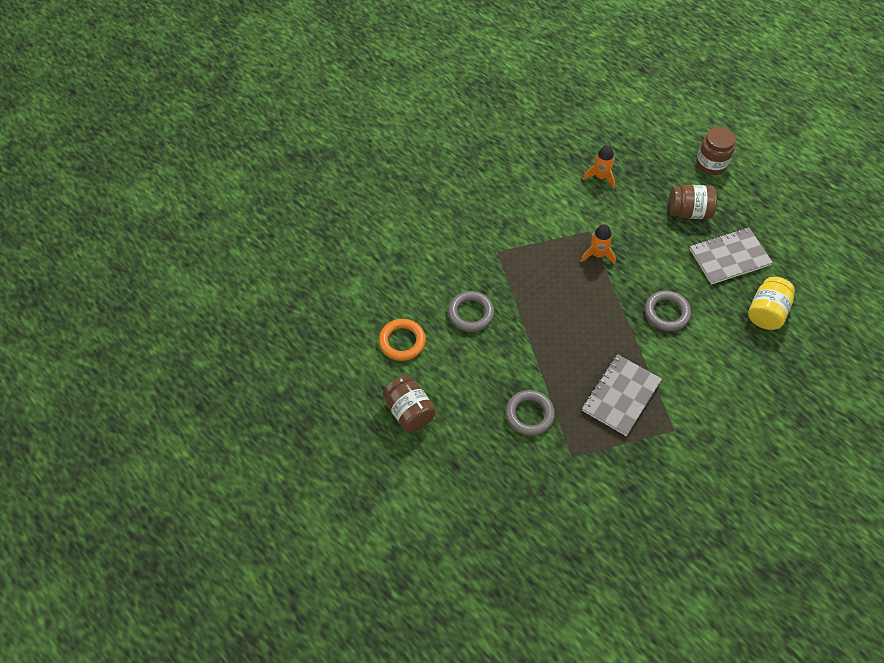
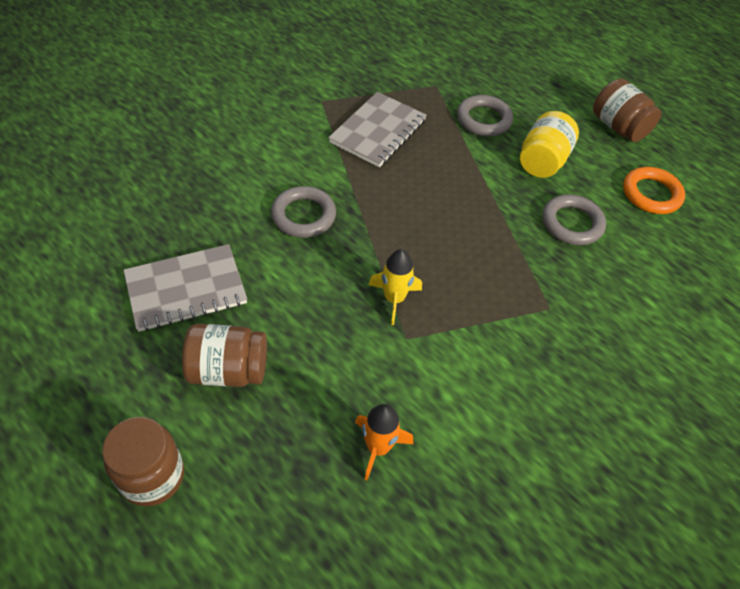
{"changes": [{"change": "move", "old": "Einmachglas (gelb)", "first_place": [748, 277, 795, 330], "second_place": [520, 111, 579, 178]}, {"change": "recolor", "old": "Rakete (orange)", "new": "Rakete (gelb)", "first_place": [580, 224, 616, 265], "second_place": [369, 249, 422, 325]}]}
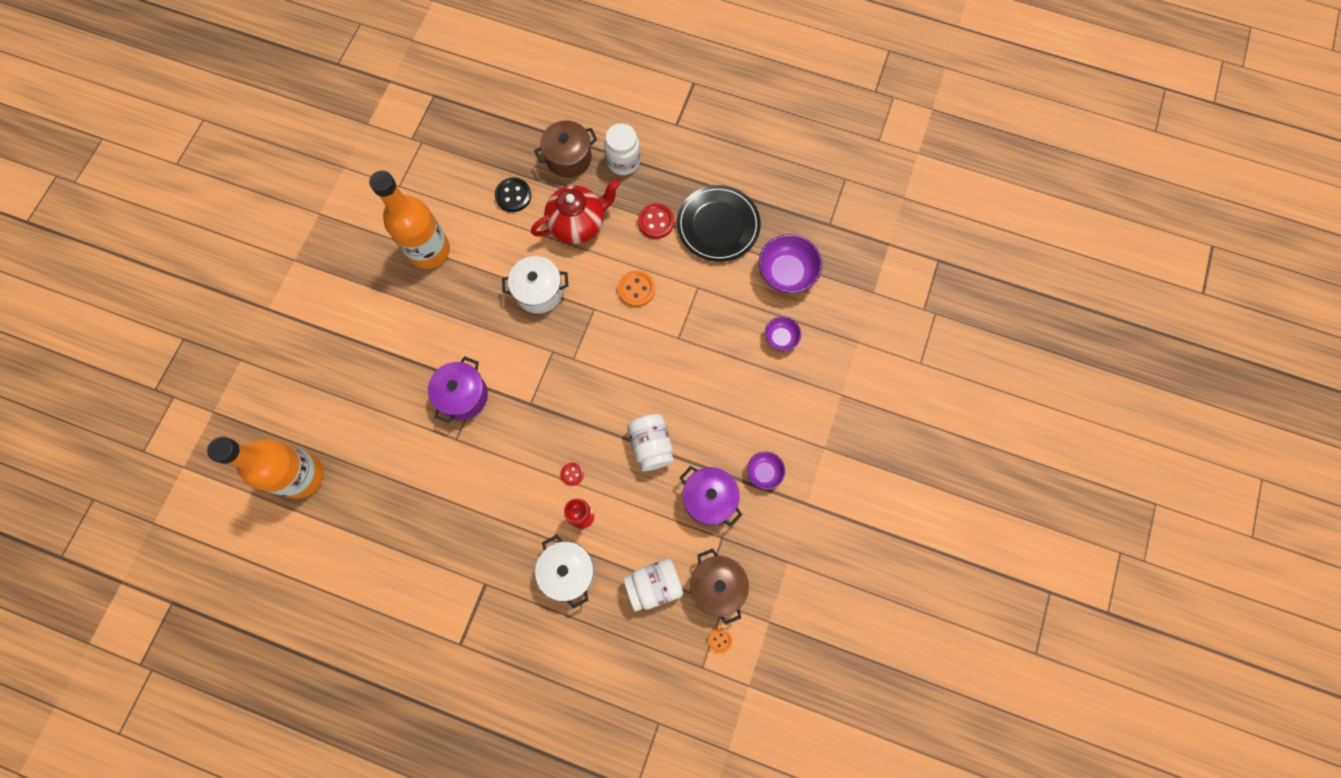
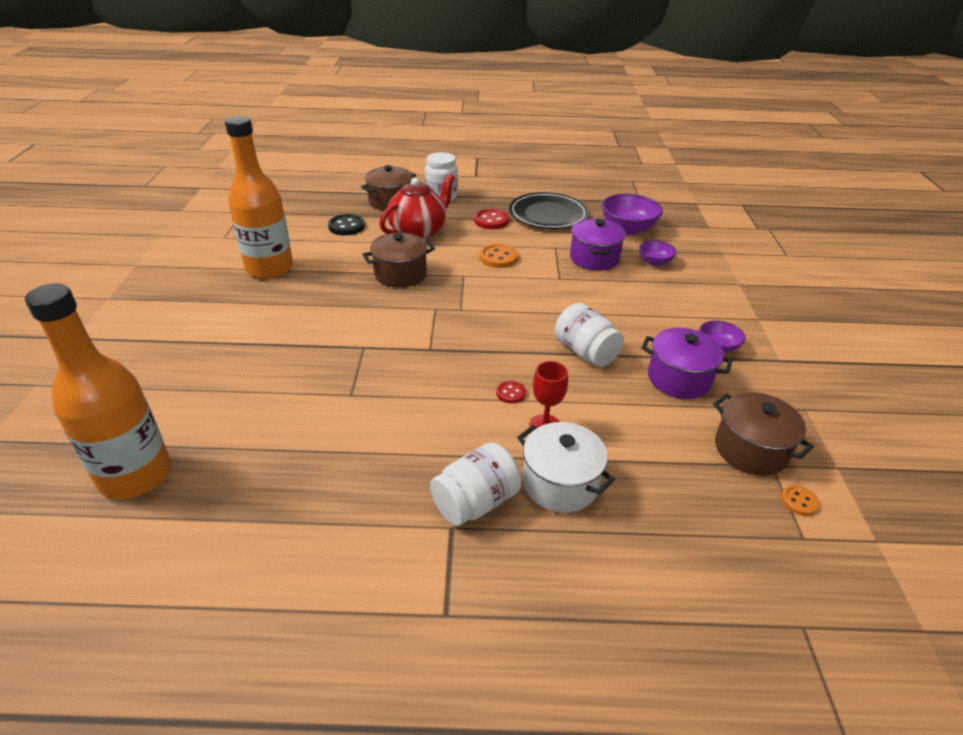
{"changes": [{"change": "move", "old": "Kochtopf (lila)", "first_place": [428, 356, 488, 423], "second_place": [570, 219, 626, 270]}, {"change": "move", "old": "Einmachglas (weiß)", "first_place": [623, 559, 683, 612], "second_place": [430, 442, 521, 526]}, {"change": "recolor", "old": "Kochtopf (weiß)", "new": "Kochtopf (braun)", "first_place": [502, 256, 568, 314], "second_place": [362, 232, 435, 288]}]}
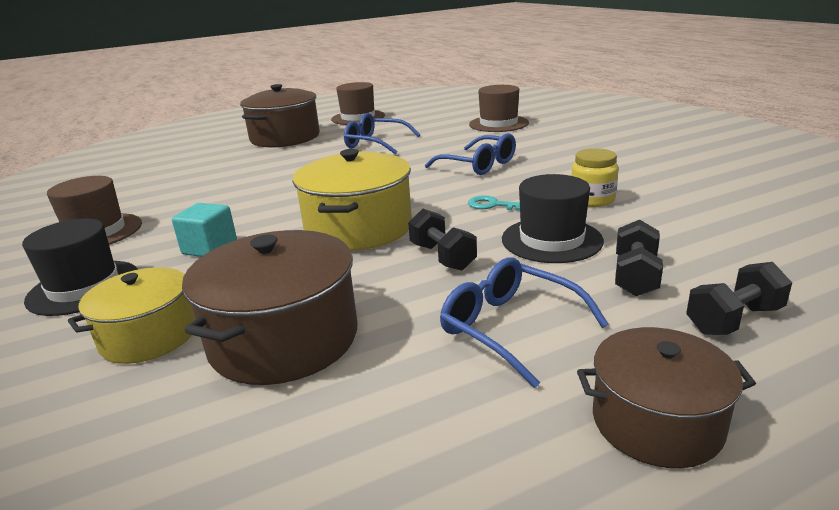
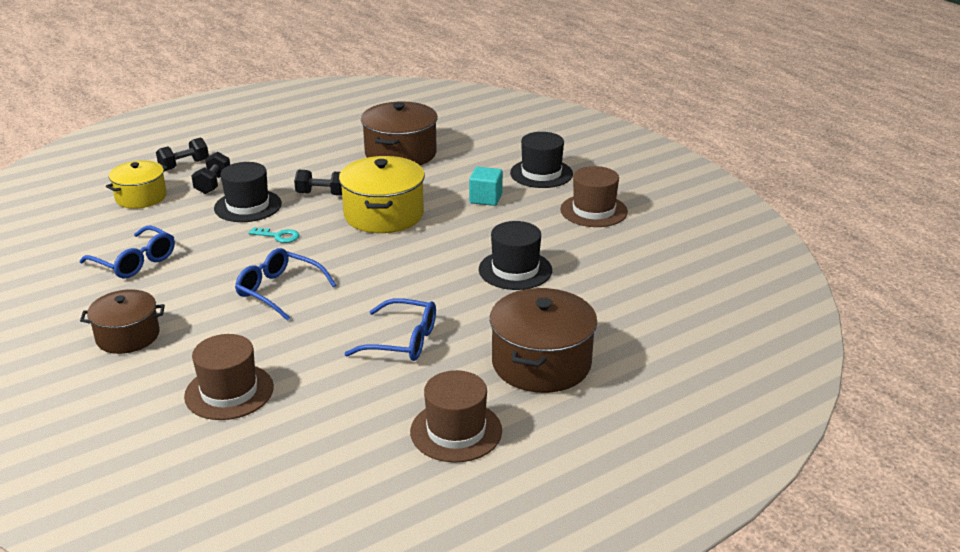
{"changes": [{"change": "delete", "old": "Einmachglas (gelb)", "first_place": [571, 148, 619, 207]}, {"change": "insert", "new": "Hut (schwarz)", "second_place": [479, 221, 552, 290]}, {"change": "move", "old": "Kochtopf (gelb)", "first_place": [68, 267, 196, 364], "second_place": [106, 161, 168, 209]}, {"change": "move", "old": "Brille (blau)", "first_place": [440, 257, 609, 388], "second_place": [80, 226, 175, 278]}, {"change": "move", "old": "Kochtopf (braun)", "first_place": [577, 327, 756, 468], "second_place": [80, 289, 165, 354]}, {"change": "rotate", "old": "Hantel (schwarz)", "first_place": [408, 209, 477, 271], "second_place": [294, 170, 342, 195], "degrees": -45}]}
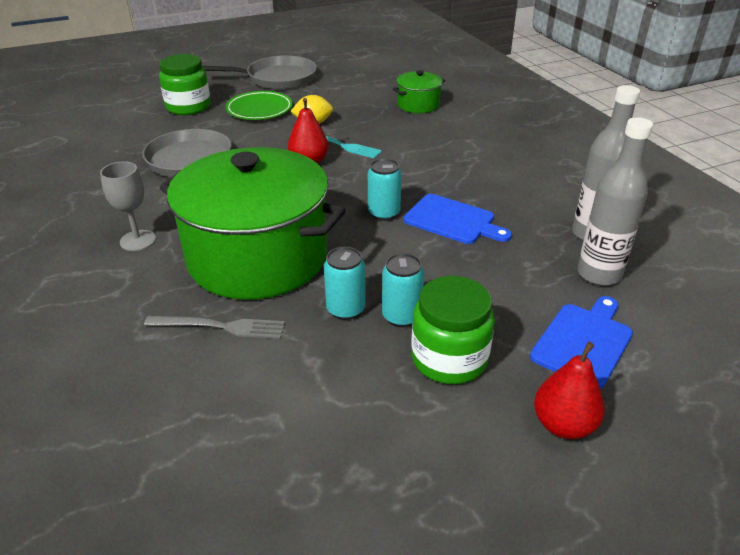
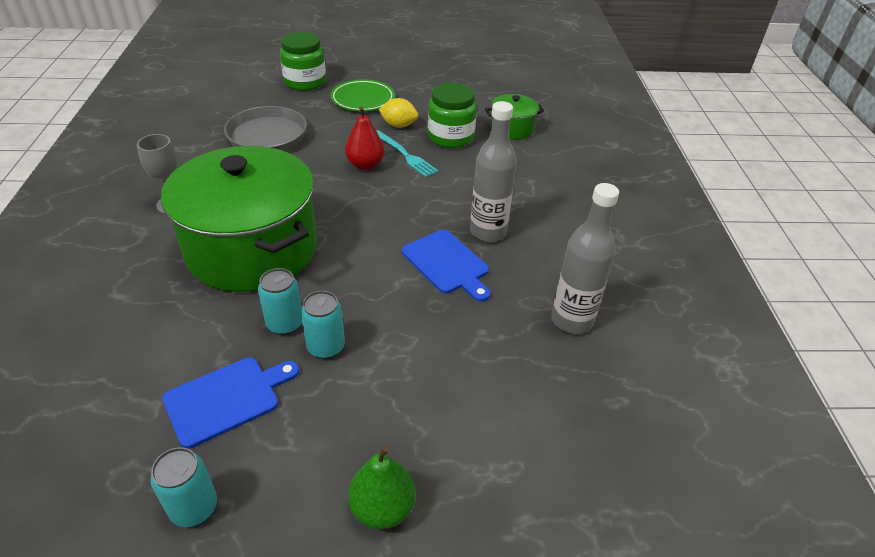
{"changes": [{"change": "delete", "old": "Gabel (grau)", "first_place": [144, 316, 285, 339]}, {"change": "delete", "old": "Pfanne (grau)", "first_place": [202, 55, 317, 89]}, {"change": "move", "old": "Dose (türkis)", "first_place": [368, 158, 402, 221], "second_place": [151, 447, 217, 527]}, {"change": "move", "old": "Einmachglas (grün)", "first_place": [411, 276, 495, 384], "second_place": [428, 83, 477, 148]}, {"change": "move", "old": "Schneidebrett (blau)", "first_place": [530, 296, 633, 389], "second_place": [162, 357, 299, 449]}, {"change": "move", "old": "Flasche (grau)", "first_place": [577, 117, 653, 286], "second_place": [470, 101, 517, 242]}, {"change": "recolor", "old": "Birne (rot)", "new": "Birne (grün)", "first_place": [534, 342, 605, 439], "second_place": [348, 446, 416, 529]}]}
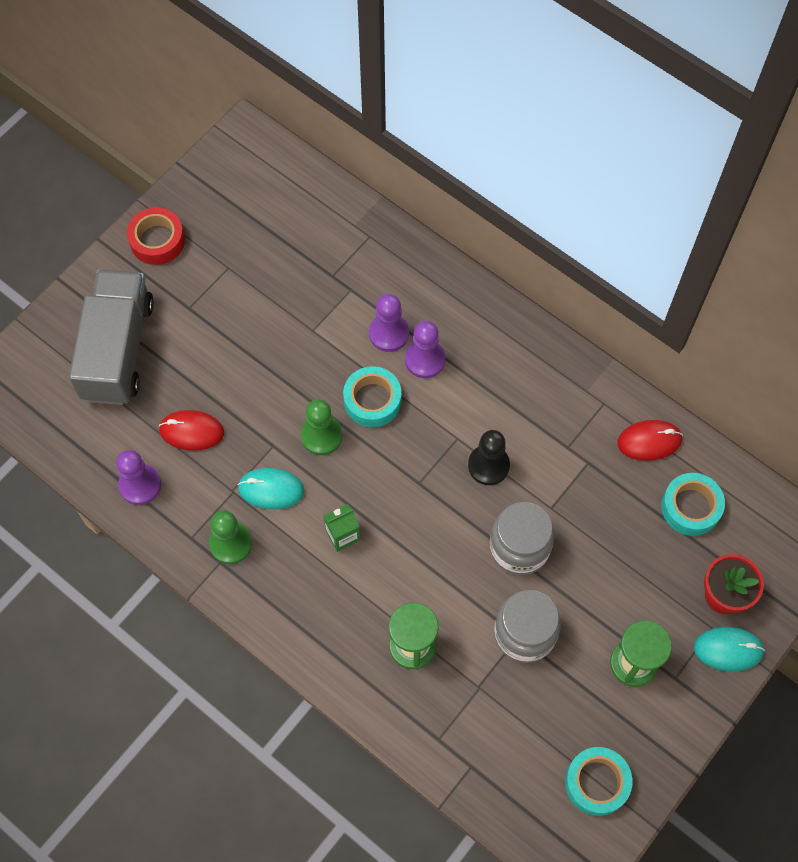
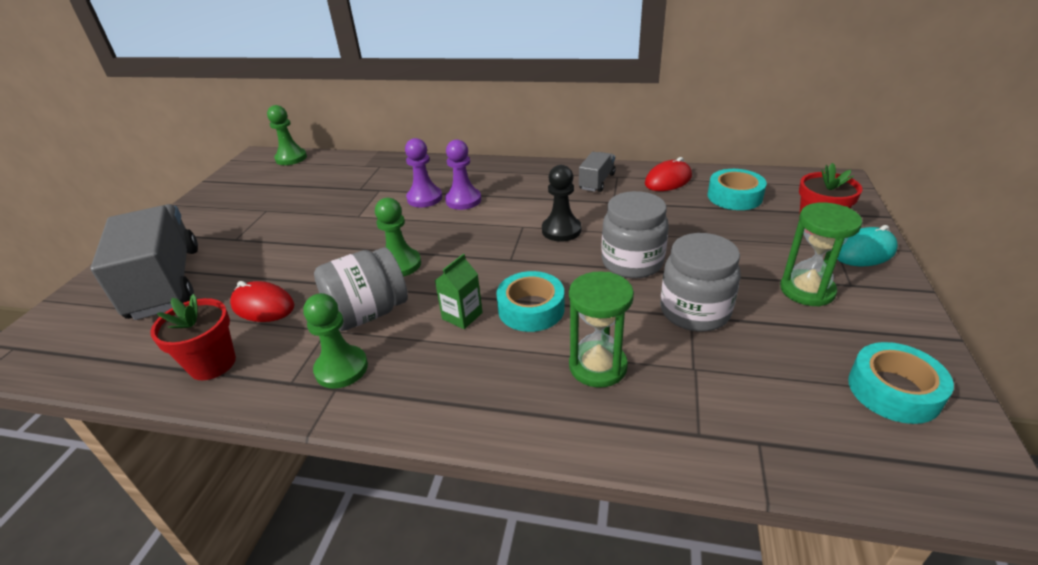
{"changes": [{"change": "delete", "old": "Klebeband (rot)", "first_place": [127, 207, 185, 265]}, {"change": "insert", "new": "Bauer (grün)", "second_place": [267, 105, 307, 165]}, {"change": "insert", "new": "Lastwagen (grau)", "second_place": [579, 152, 615, 192]}, {"change": "move", "old": "Klebeband (türkis)", "first_place": [343, 366, 401, 427], "second_place": [496, 271, 565, 332]}, {"change": "replace", "old": "Bauer (lila)", "new": "Blumentopf (rot)", "first_place": [116, 450, 161, 505], "second_place": [150, 294, 236, 380]}, {"change": "replace", "old": "Computermaus (türkis)", "new": "Einmachglas (grau)", "first_place": [237, 468, 304, 509], "second_place": [314, 247, 408, 331]}, {"change": "rotate", "old": "Computermaus (rot)", "first_place": [158, 410, 224, 451], "second_place": [230, 281, 295, 322], "degrees": 45}]}
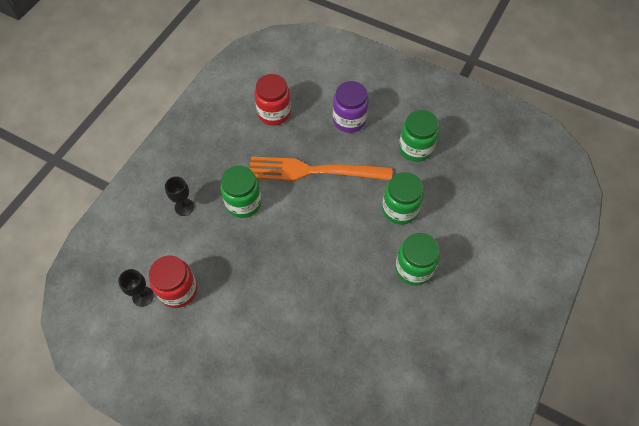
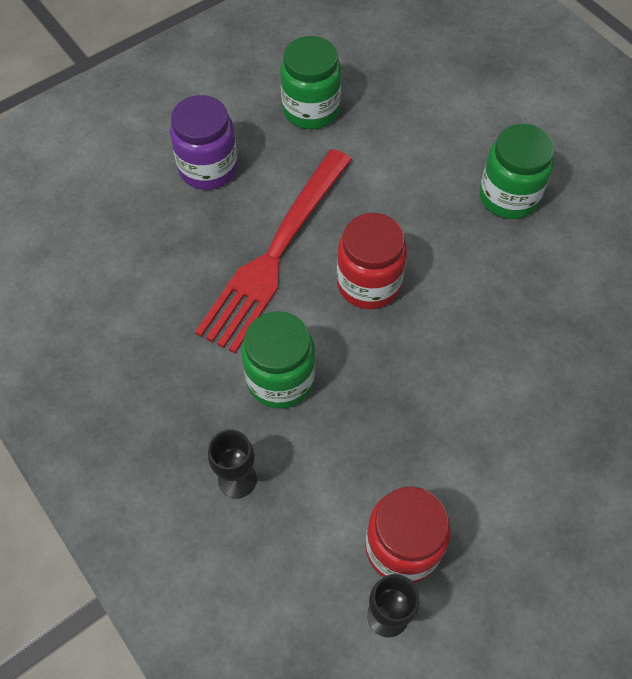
{"changes": [{"change": "delete", "old": "Einmachglas (grün)", "first_place": [382, 172, 424, 225]}, {"change": "move", "old": "Einmachglas (rot)", "first_place": [255, 74, 291, 126], "second_place": [337, 213, 407, 309]}, {"change": "recolor", "old": "Gabel (orange)", "new": "Gabel (rot)", "first_place": [250, 156, 392, 181], "second_place": [195, 149, 352, 353]}]}
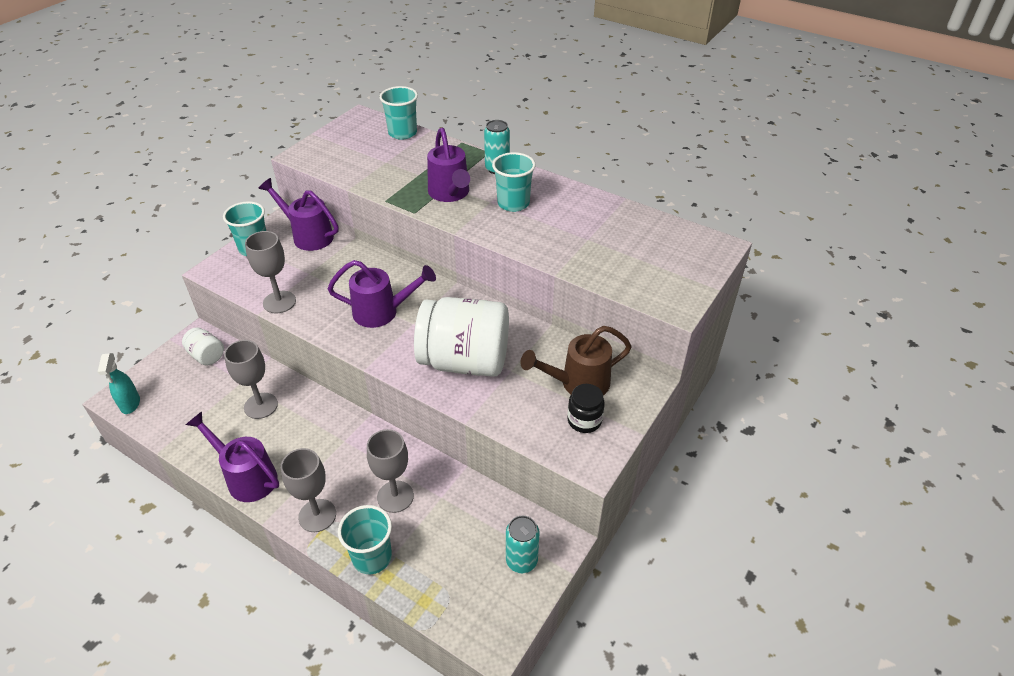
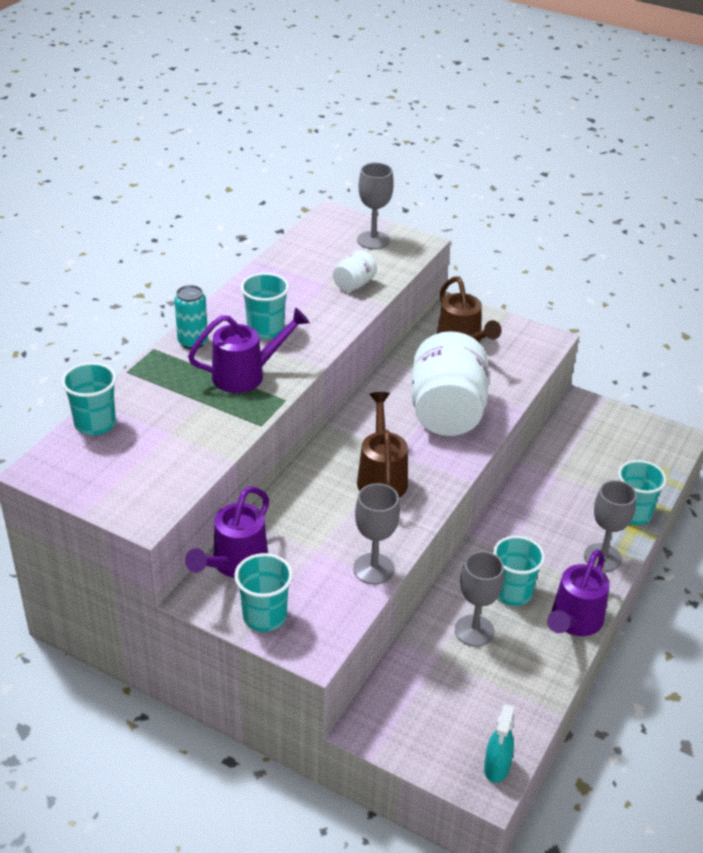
{"changes": [{"change": "delete", "old": "Dose (türkis)", "first_place": [506, 516, 540, 573]}, {"change": "delete", "old": "Einmachglas (schwarz)", "first_place": [567, 384, 605, 433]}, {"change": "insert", "new": "Becher (türkis)", "second_place": [493, 536, 545, 606]}, {"change": "move", "old": "Einmachglas (weiß)", "first_place": [182, 327, 224, 365], "second_place": [333, 250, 377, 292]}, {"change": "move", "old": "Kelch (grau)", "first_place": [367, 429, 414, 513], "second_place": [357, 163, 394, 250]}, {"change": "recolor", "old": "Gießkanne (lila)", "new": "Gießkanne (braun)", "first_place": [328, 260, 436, 328], "second_place": [357, 392, 408, 498]}, {"change": "rotate", "old": "Sprühflasche (türkis)", "first_place": [98, 353, 140, 414], "second_place": [484, 704, 515, 783], "degrees": 120}]}
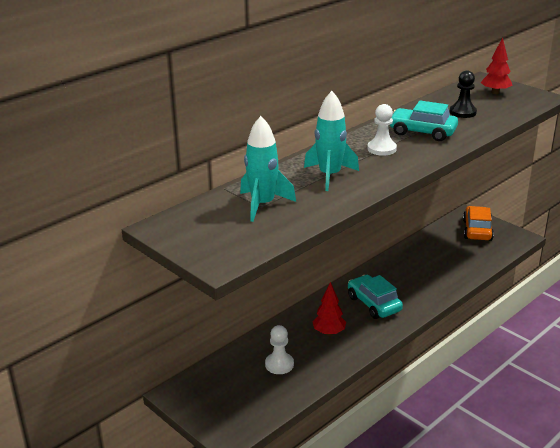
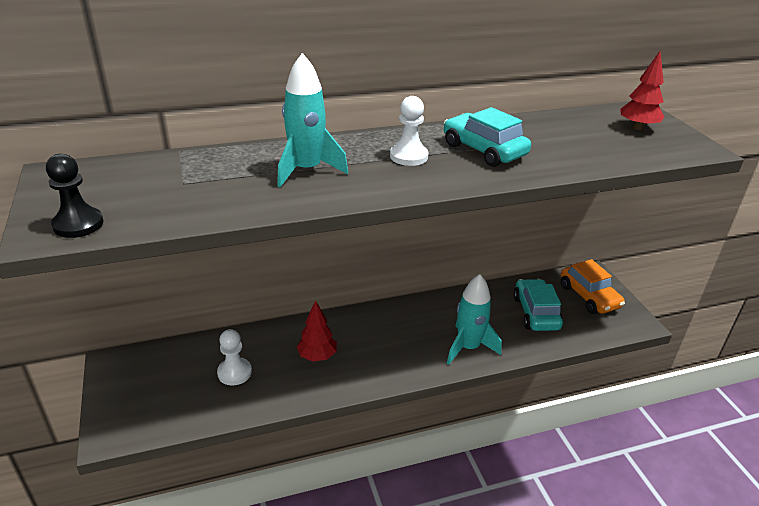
{"changes": [{"change": "move", "old": "Rakete (türkis)", "first_place": [240, 116, 296, 222], "second_place": [447, 274, 501, 365]}, {"change": "move", "old": "Auto (türkis)", "first_place": [348, 275, 403, 319], "second_place": [513, 279, 563, 331]}, {"change": "move", "old": "Bauer (schwarz)", "first_place": [450, 71, 477, 118], "second_place": [46, 154, 104, 238]}, {"change": "rotate", "old": "Auto (orange)", "first_place": [463, 206, 494, 241], "second_place": [561, 259, 625, 314], "degrees": 120}]}
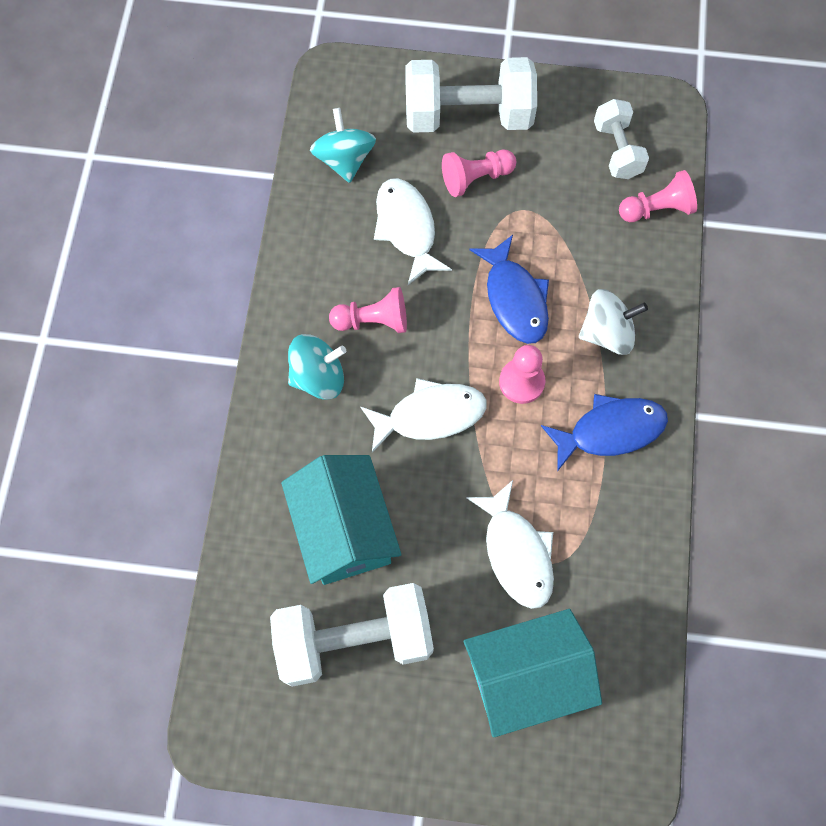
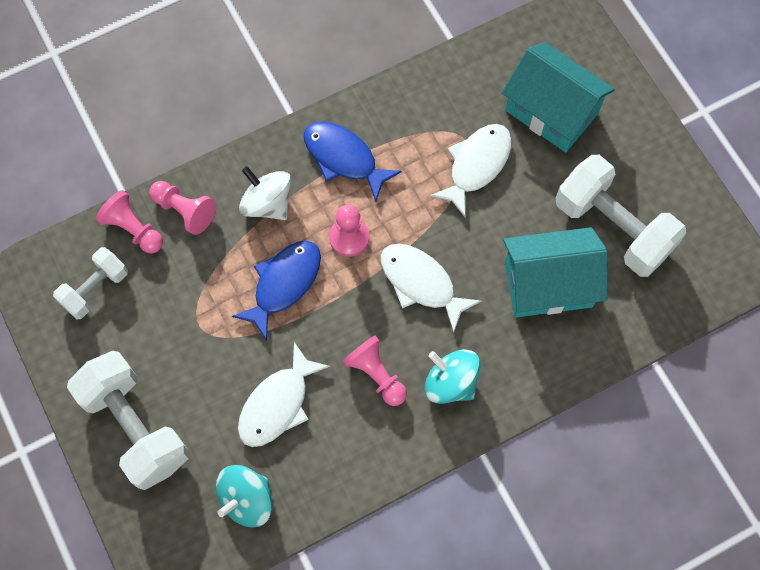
{"changes": [{"change": "move", "old": "Bauer (rosa)", "first_place": [442, 150, 516, 197], "second_place": [149, 181, 216, 235]}, {"change": "rotate", "old": "Haus (türkis)", "first_place": [281, 455, 402, 585], "second_place": [503, 227, 608, 317], "degrees": 45}]}
